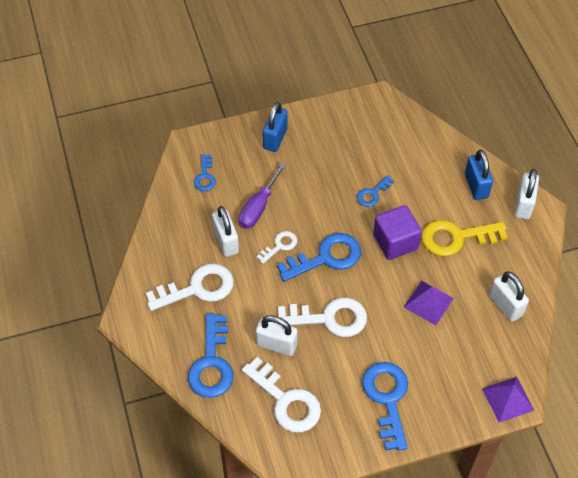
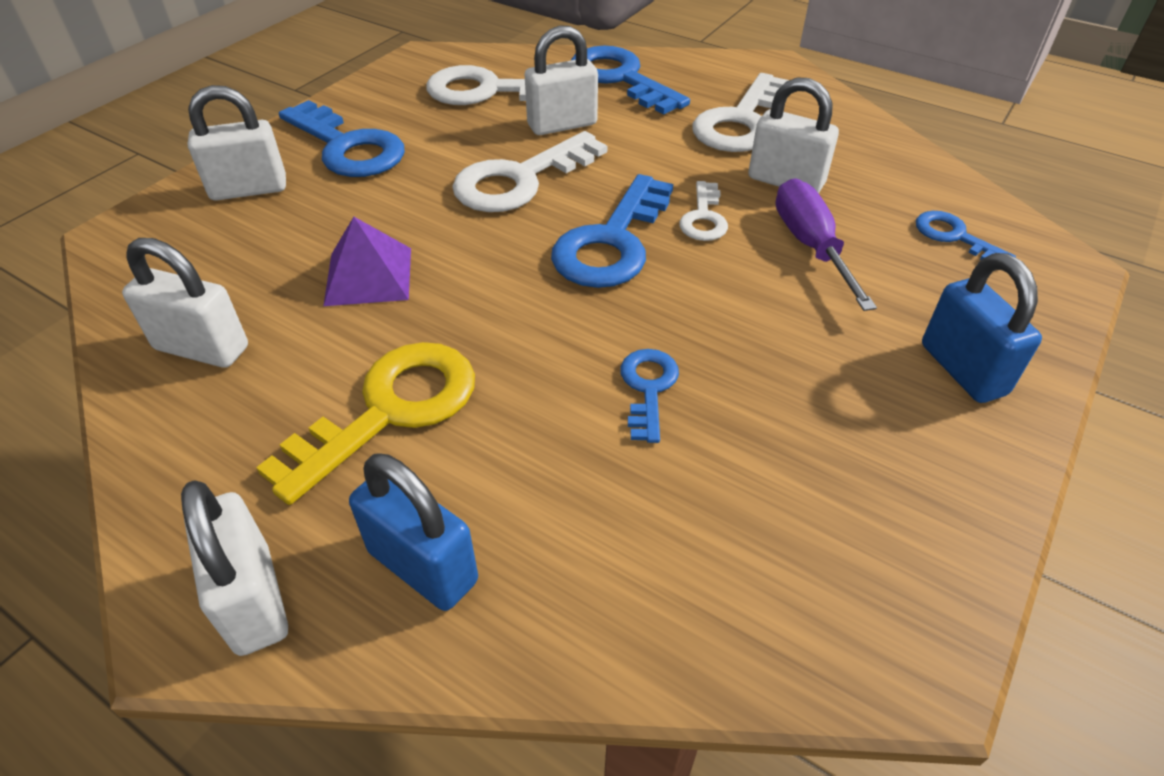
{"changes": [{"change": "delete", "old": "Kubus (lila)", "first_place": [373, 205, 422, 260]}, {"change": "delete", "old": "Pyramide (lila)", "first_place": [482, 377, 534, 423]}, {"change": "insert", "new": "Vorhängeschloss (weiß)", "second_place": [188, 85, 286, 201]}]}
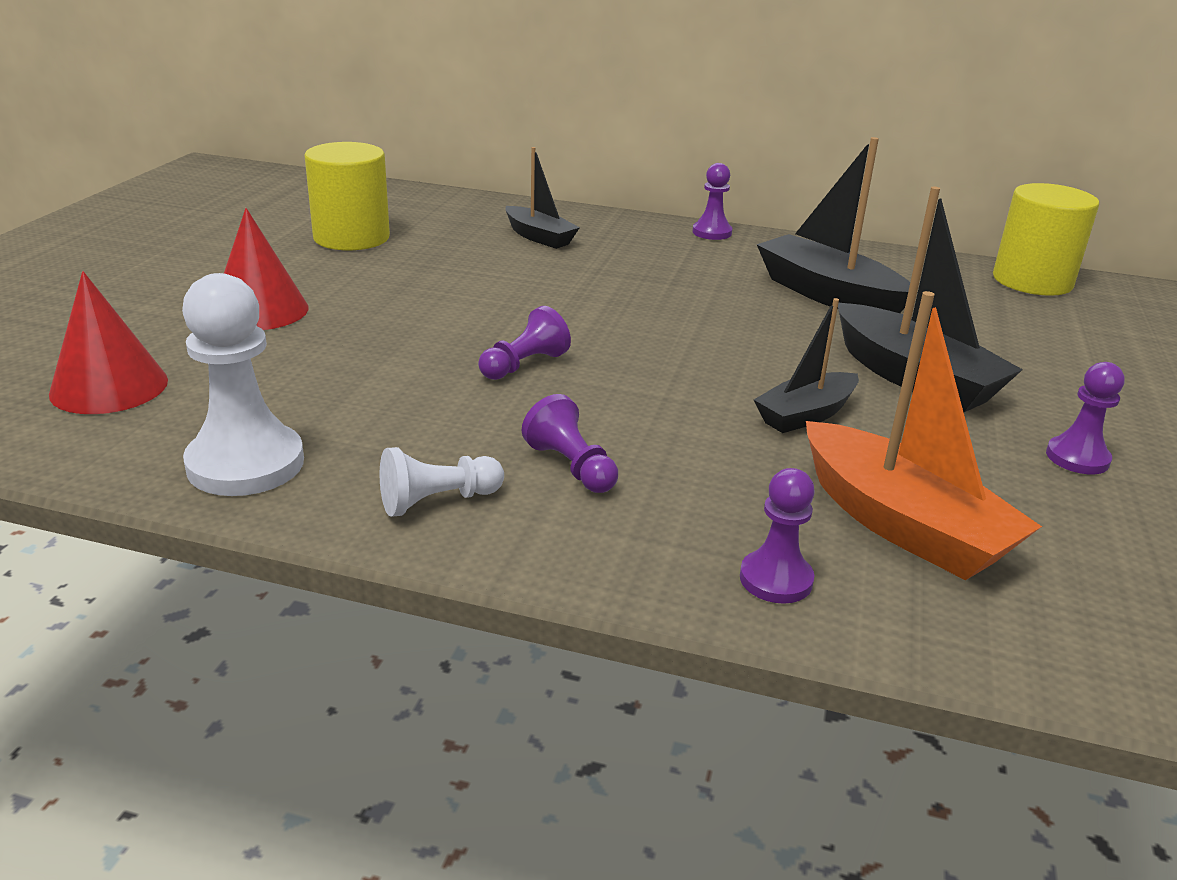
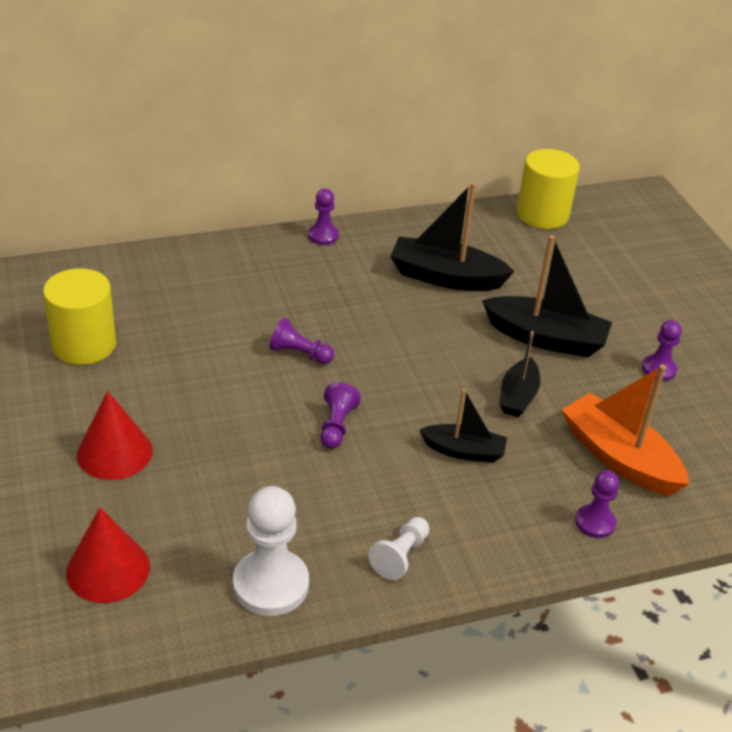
{"changes": [{"change": "move", "old": "Boot (schwarz)", "first_place": [505, 147, 580, 249], "second_place": [419, 389, 507, 463]}, {"change": "move", "old": "Bauer (lila)", "first_place": [521, 394, 618, 493], "second_place": [269, 317, 334, 364]}, {"change": "rotate", "old": "Boot (orange)", "first_place": [806, 291, 1042, 580], "second_place": [562, 364, 689, 496], "degrees": -150}]}
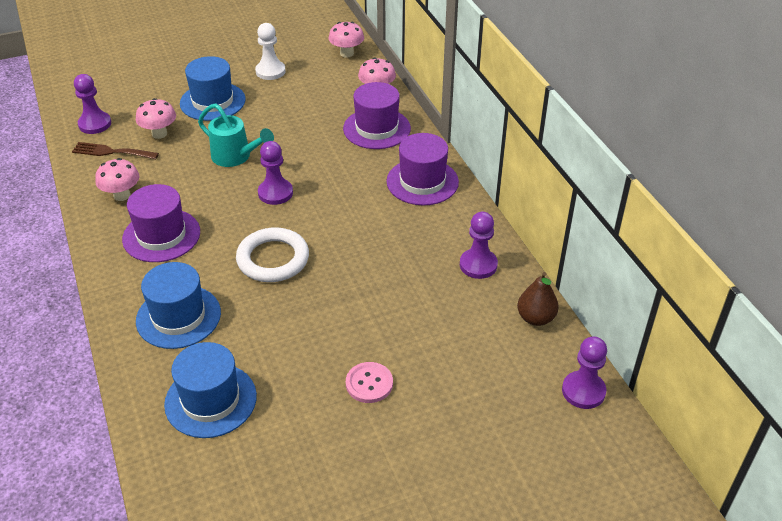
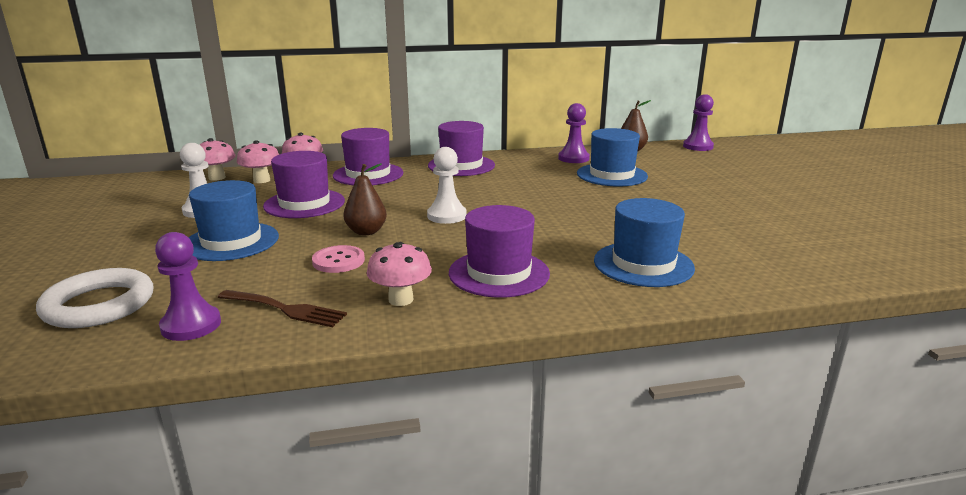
{"changes": [{"change": "insert", "new": "Hut (lila)", "second_place": [263, 151, 345, 218]}, {"change": "move", "old": "Pilz (rosa)", "first_place": [136, 98, 176, 139], "second_place": [237, 140, 279, 183]}, {"change": "move", "old": "Hut (blau)", "first_place": [164, 342, 257, 438], "second_place": [577, 128, 648, 187]}, {"change": "move", "old": "Ring (weiß)", "first_place": [236, 227, 309, 282], "second_place": [36, 268, 153, 328]}, {"change": "move", "old": "Knopf (rosa)", "first_place": [346, 362, 393, 403], "second_place": [312, 245, 365, 273]}, {"change": "replace", "old": "Gießkanne (türkis)", "new": "Birne (braun)", "first_place": [198, 103, 274, 167], "second_place": [343, 164, 387, 235]}, {"change": "recolor", "old": "Bauer (lila)", "new": "Bauer (weiß)", "first_place": [258, 141, 293, 205], "second_place": [427, 147, 467, 224]}, {"change": "rotate", "old": "Gabel (braun)", "first_place": [72, 142, 159, 159], "second_place": [217, 290, 347, 327], "degrees": -90}]}
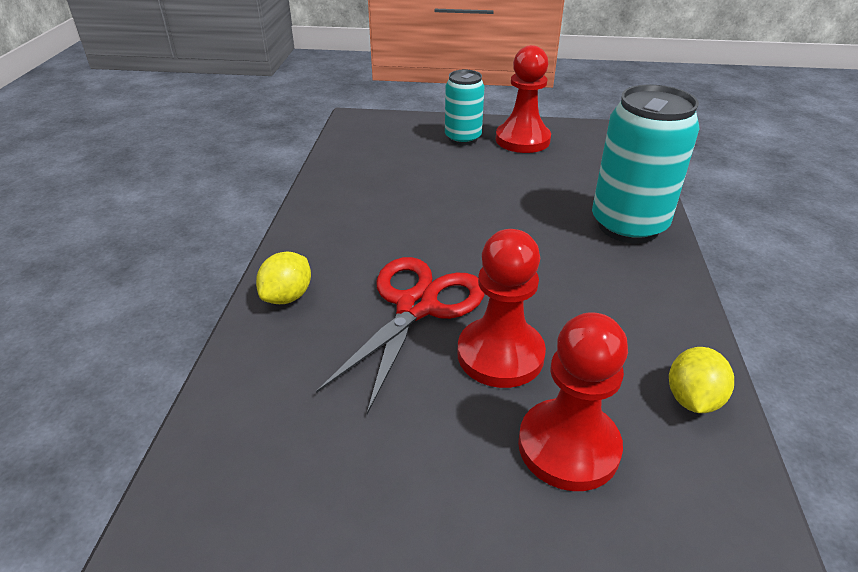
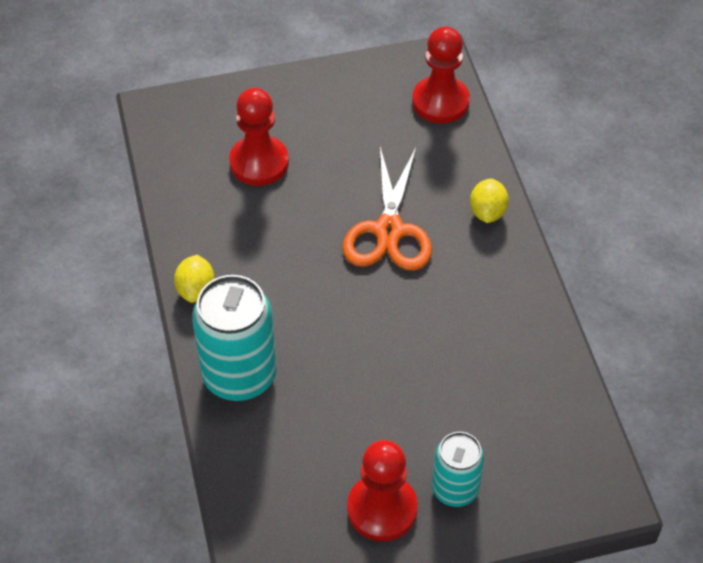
{"changes": [{"change": "move", "old": "Bauer (rot)", "first_place": [457, 229, 546, 388], "second_place": [412, 26, 470, 123]}, {"change": "move", "old": "Zitrone (gelb)", "first_place": [669, 347, 734, 413], "second_place": [174, 255, 214, 303]}, {"change": "recolor", "old": "Schere (rot)", "new": "Schere (orange)", "first_place": [316, 257, 485, 414], "second_place": [343, 147, 432, 271]}]}
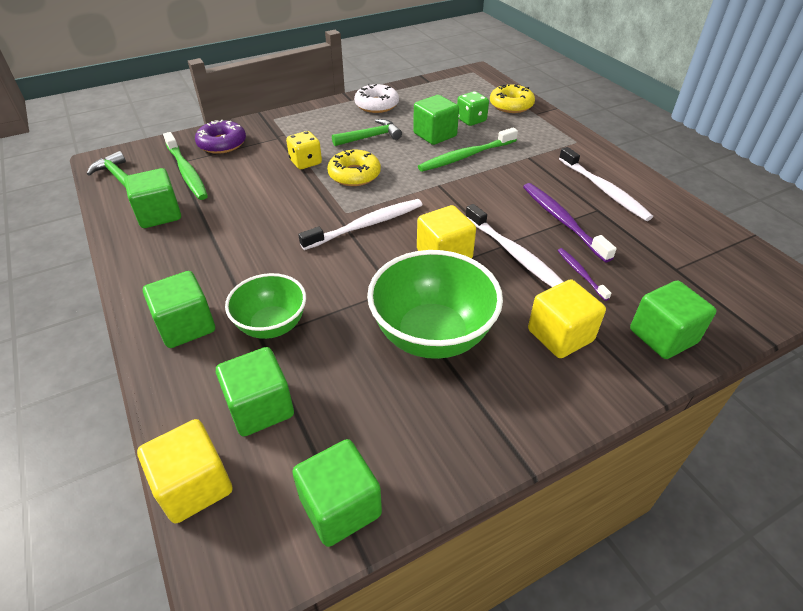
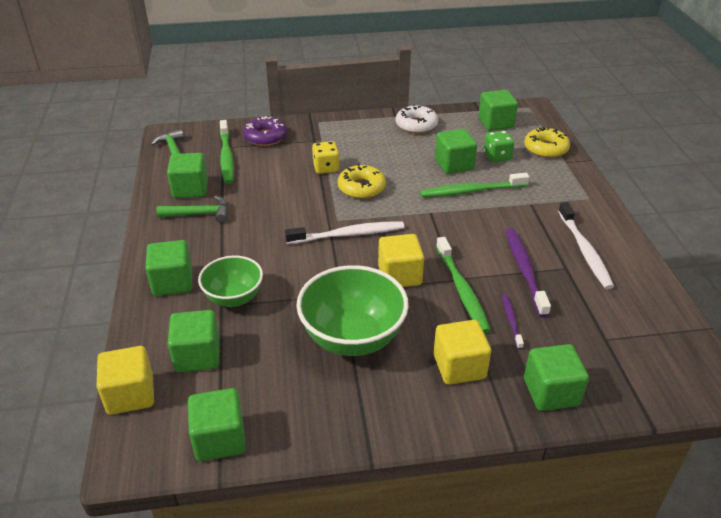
{"changes": [{"change": "insert", "new": "Kubus (grün)", "second_place": [478, 90, 518, 131]}, {"change": "move", "old": "Hammer (grün)", "first_place": [332, 119, 402, 146], "second_place": [156, 196, 228, 223]}, {"change": "recolor", "old": "Zahnbürste (weiß)", "new": "Zahnbürste (grün)", "first_place": [466, 204, 564, 287], "second_place": [436, 237, 491, 333]}]}
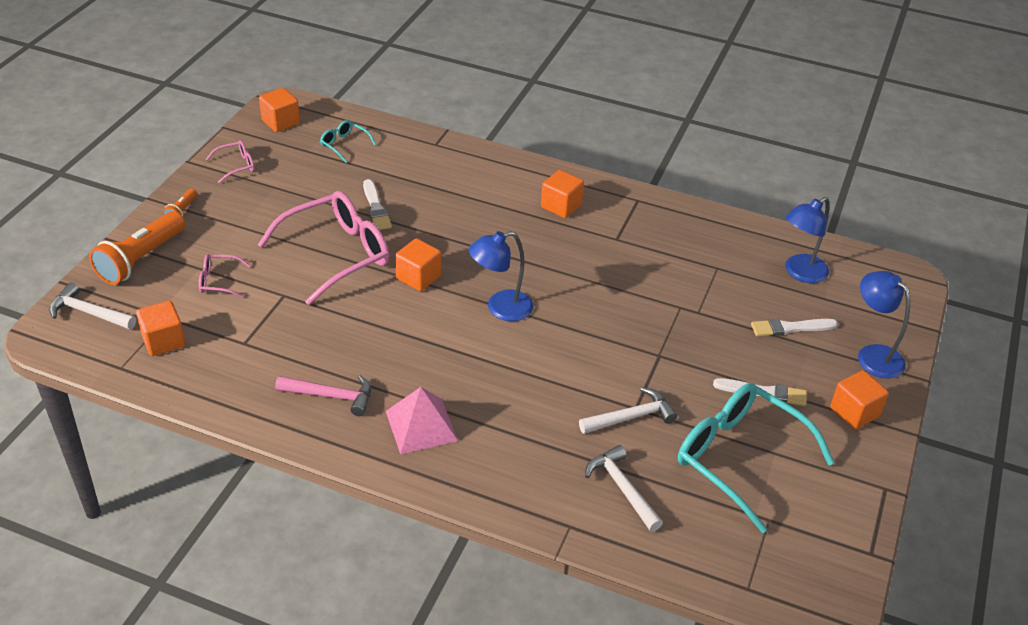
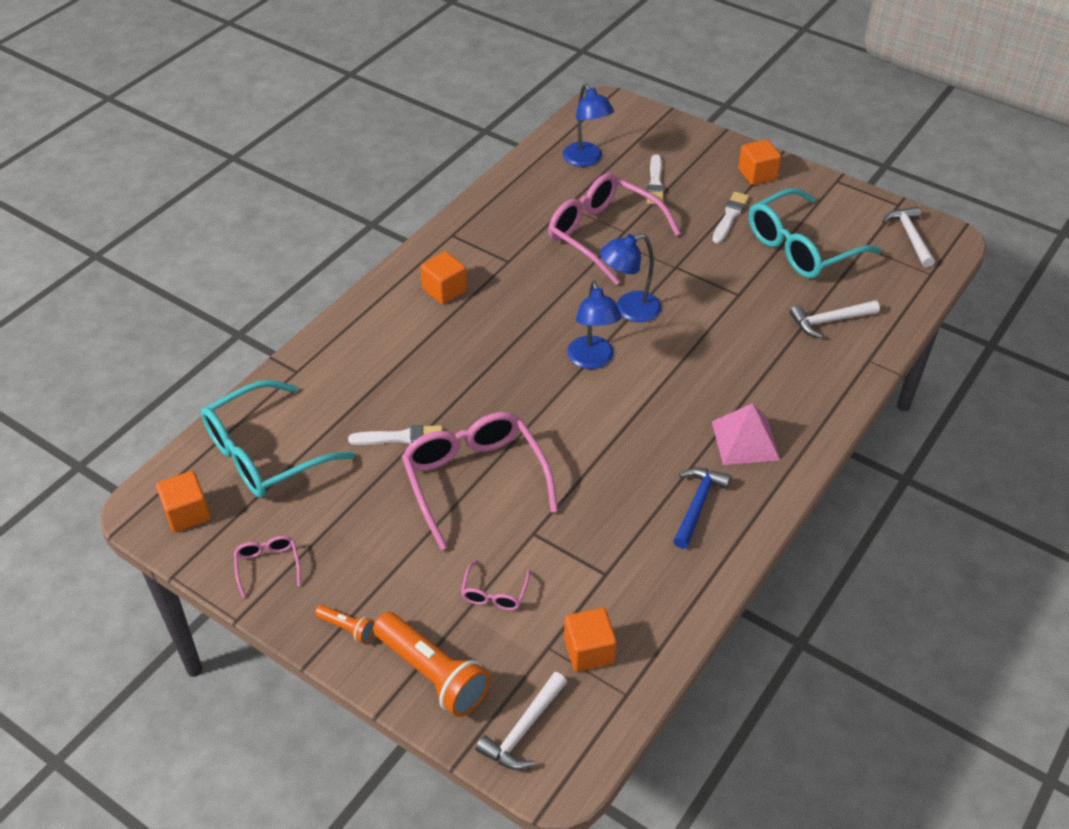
{"changes": [{"change": "delete", "old": "Kubus (orange)", "first_place": [395, 238, 441, 291]}, {"change": "insert", "new": "Brille (rosa)", "second_place": [548, 173, 681, 285]}, {"change": "move", "old": "Hammer (weiß)", "first_place": [579, 387, 677, 434], "second_place": [882, 206, 935, 267]}, {"change": "move", "old": "Lampe (blau)", "first_place": [858, 271, 910, 379], "second_place": [600, 234, 662, 322]}, {"change": "recolor", "old": "Hammer (rosa)", "new": "Hammer (blau)", "first_place": [275, 375, 371, 416], "second_place": [673, 467, 731, 549]}, {"change": "resize", "old": "Brille (türkis)", "first_place": [320, 120, 376, 163], "second_place": [201, 380, 355, 498], "factor": 2.26}]}
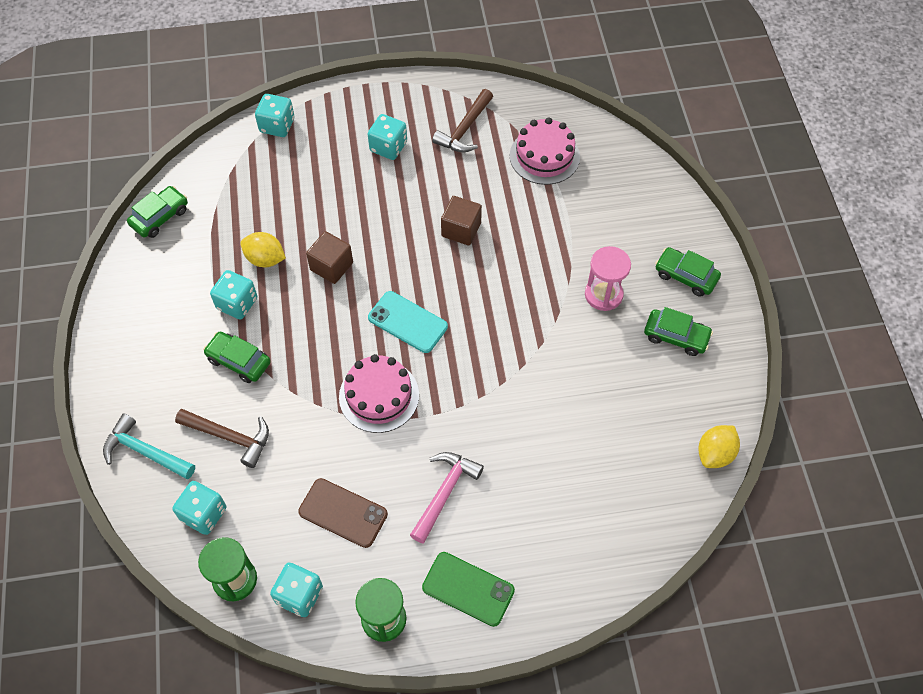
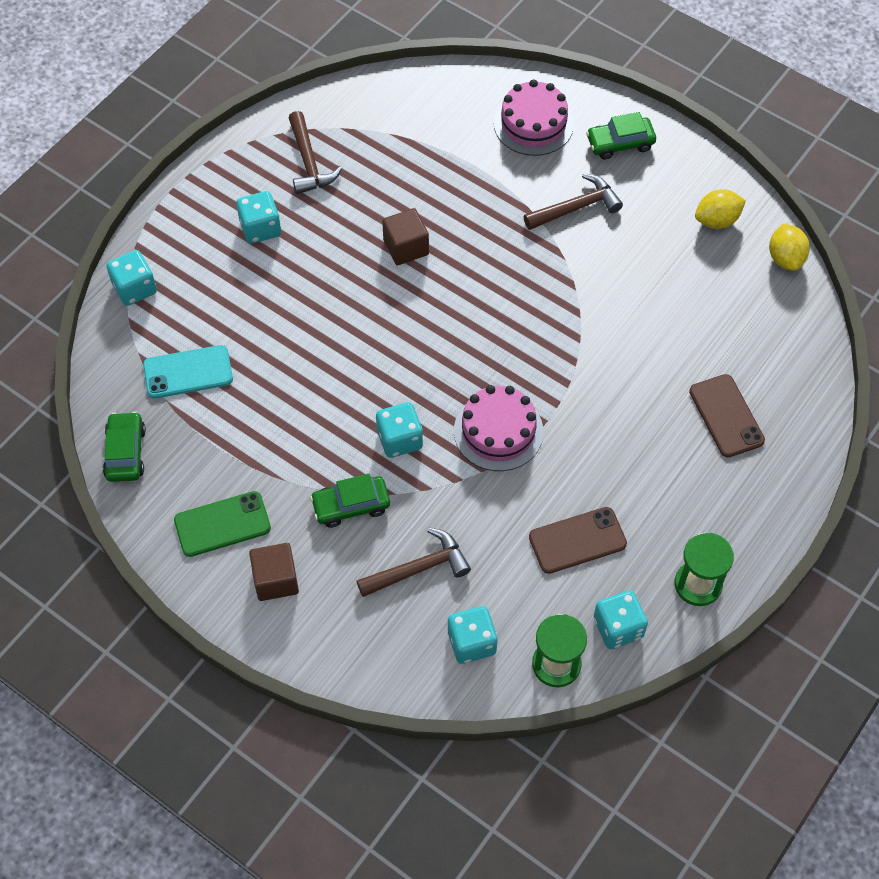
{"changes": [{"change": "delete", "old": "Hammer (türkis)", "first_place": [103, 413, 195, 479]}, {"change": "delete", "old": "Hammer (rosa)", "first_place": [410, 452, 484, 543]}, {"change": "delete", "old": "Auto (grün)", "first_place": [644, 307, 713, 356]}, {"change": "insert", "new": "Handy (braun)", "second_place": [689, 374, 765, 457]}, {"change": "move", "old": "Spielwürfel (türkis)", "first_place": [210, 270, 257, 319], "second_place": [376, 402, 423, 458]}, {"change": "move", "old": "Zitrone (gelb)", "first_place": [240, 232, 286, 267], "second_place": [695, 189, 746, 229]}, {"change": "move", "old": "Kubus (braun)", "first_place": [306, 231, 353, 284], "second_place": [249, 543, 299, 601]}, {"change": "move", "old": "Handy (türkis)", "first_place": [368, 291, 448, 353], "second_place": [143, 345, 233, 399]}, {"change": "move", "old": "Handy (grün)", "first_place": [422, 552, 515, 627], "second_place": [174, 491, 271, 557]}, {"change": "move", "old": "Kuchen (rosa)", "first_place": [510, 117, 580, 185], "second_place": [494, 79, 574, 156]}, {"change": "replace", "old": "Sanduhr (rosa)", "new": "Hammer (braun)", "first_place": [585, 246, 631, 311], "second_place": [524, 173, 623, 230]}]}
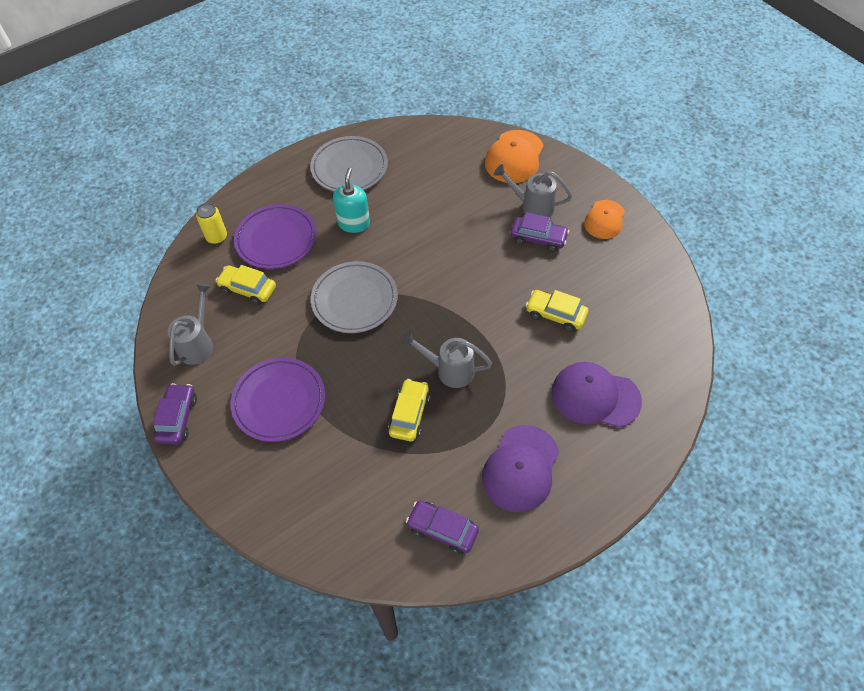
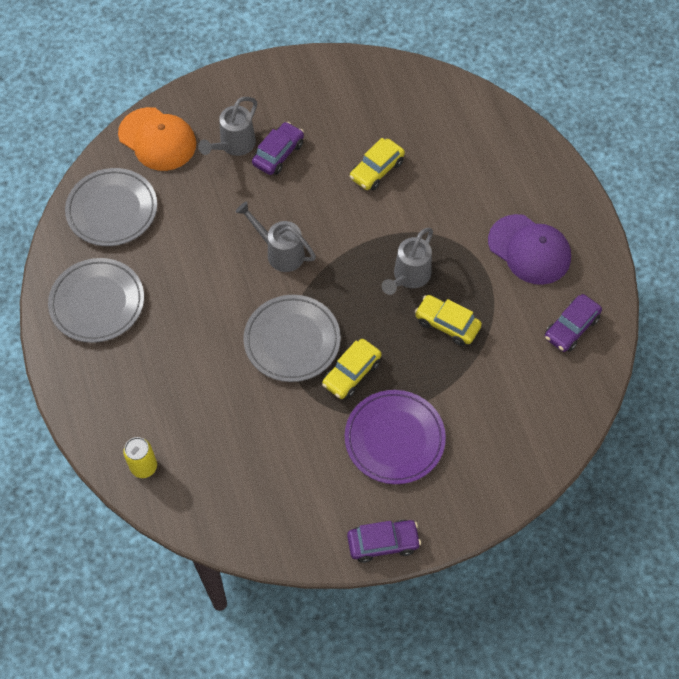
{"changes": [{"change": "delete", "old": "Teller (lila)", "first_place": [234, 204, 317, 269]}, {"change": "delete", "old": "Seifenspender (türkis)", "first_place": [333, 168, 370, 233]}, {"change": "delete", "old": "Kappe (lila)", "first_place": [551, 362, 642, 428]}, {"change": "delete", "old": "Kappe (orange)", "first_place": [584, 200, 625, 239]}, {"change": "insert", "new": "Teller (grau)", "second_place": [65, 168, 157, 246]}, {"change": "move", "old": "Gießkanne (grau)", "first_place": [168, 283, 213, 366], "second_place": [236, 201, 316, 272]}, {"change": "move", "old": "Auto (gelb)", "first_place": [216, 265, 276, 305], "second_place": [322, 339, 381, 399]}, {"change": "rotate", "old": "Auto (lila)", "first_place": [153, 383, 197, 444], "second_place": [347, 520, 421, 563], "degrees": 150}]}
